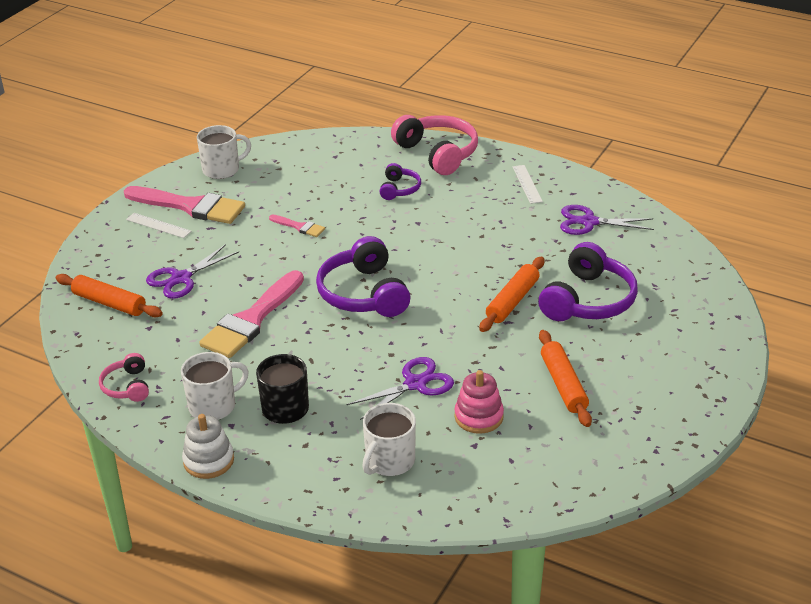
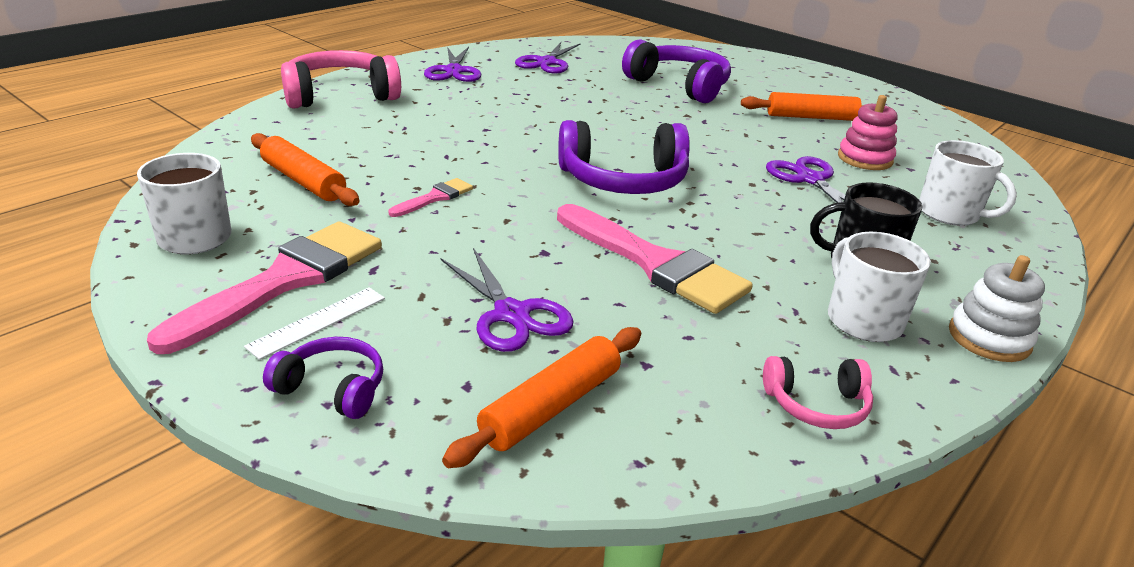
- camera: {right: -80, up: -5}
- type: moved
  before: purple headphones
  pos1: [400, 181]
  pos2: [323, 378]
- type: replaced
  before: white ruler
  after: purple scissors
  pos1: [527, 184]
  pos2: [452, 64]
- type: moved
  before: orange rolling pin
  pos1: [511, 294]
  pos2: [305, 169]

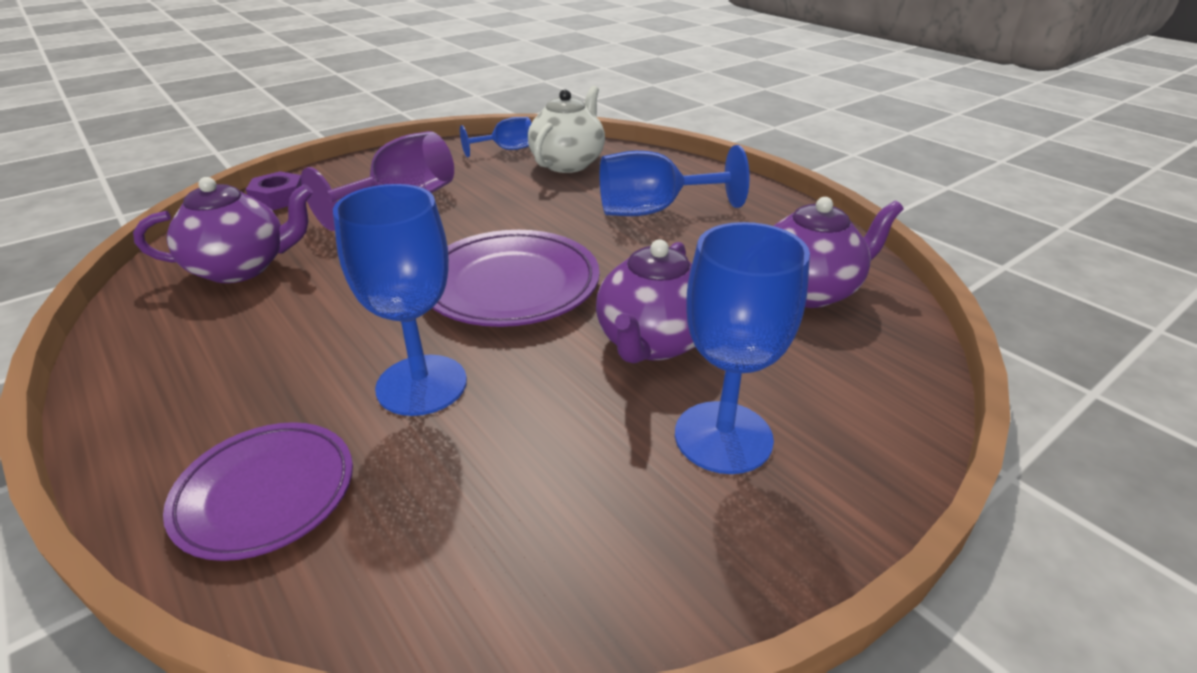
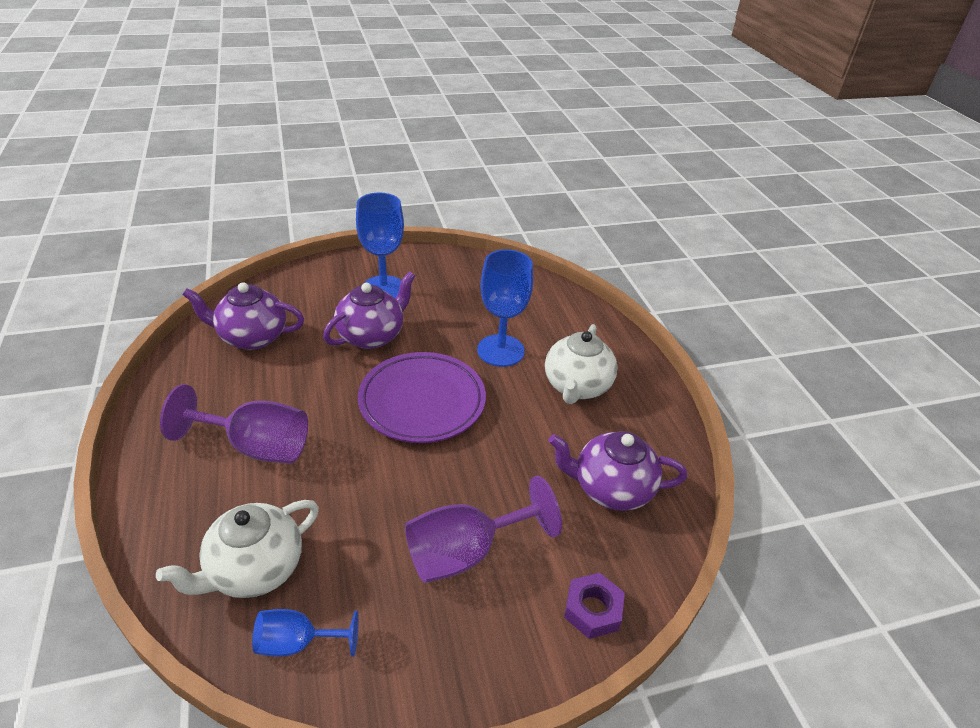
- camera: {right: -160, up: 5}
- type: recoloured
  before: blue goblet
  after: purple goblet
  pos1: [675, 180]
  pos2: [234, 424]
- type: removed
  before: purple plate
  pos1: [258, 491]
- type: added
  after: white teapot
  pos2: [581, 364]

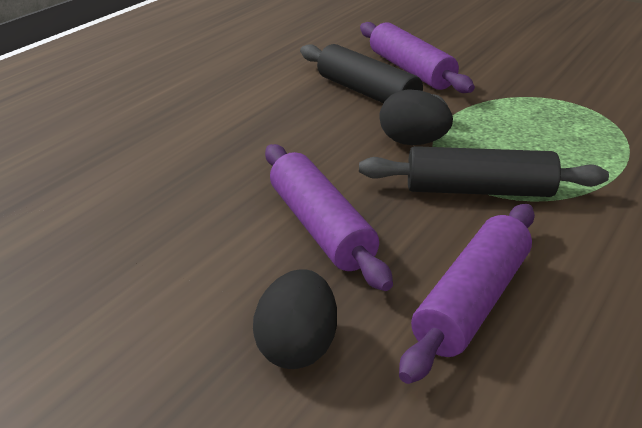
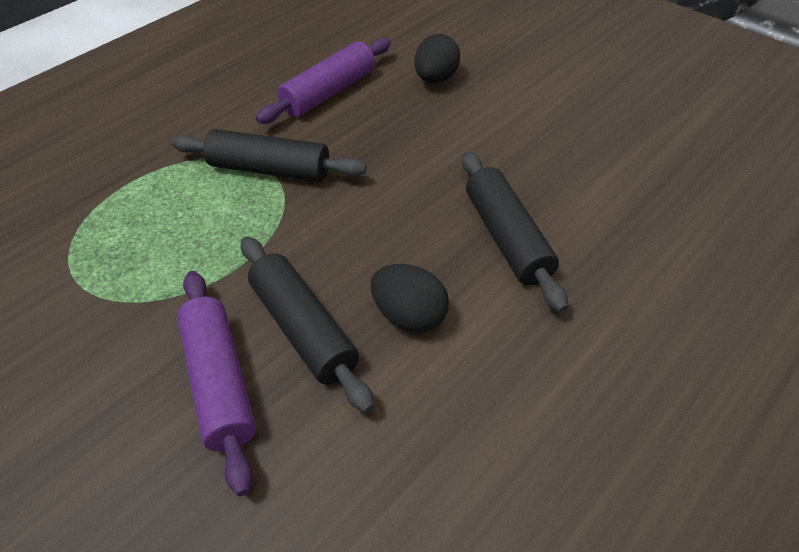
- camera: {right: -170, up: 15}
- type: moved
  before: black egg
  pos1: [416, 117]
  pos2: [409, 298]
- type: removed
  before: purple rolling pin
  pos1: [329, 217]
- type: added
  after: black rolling pin
  pos2: [515, 232]

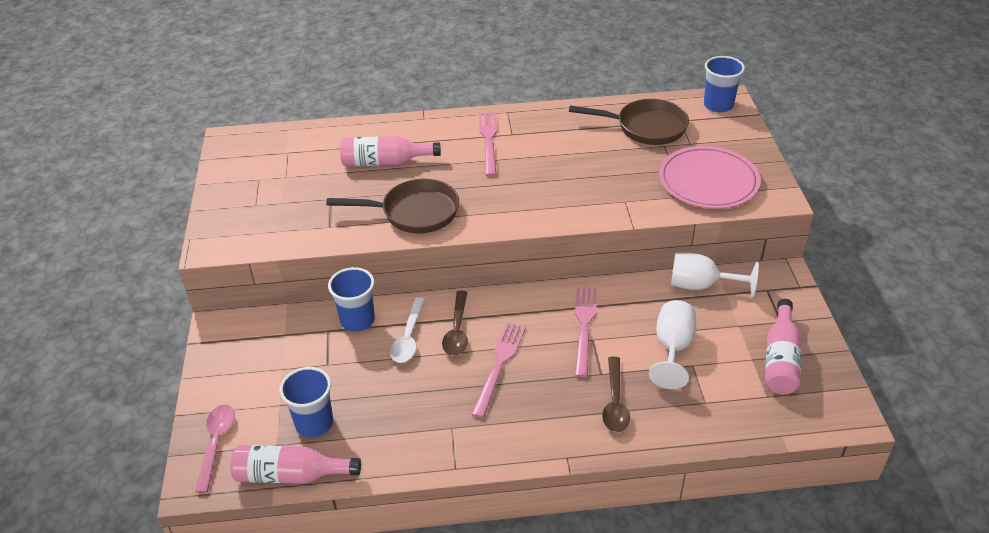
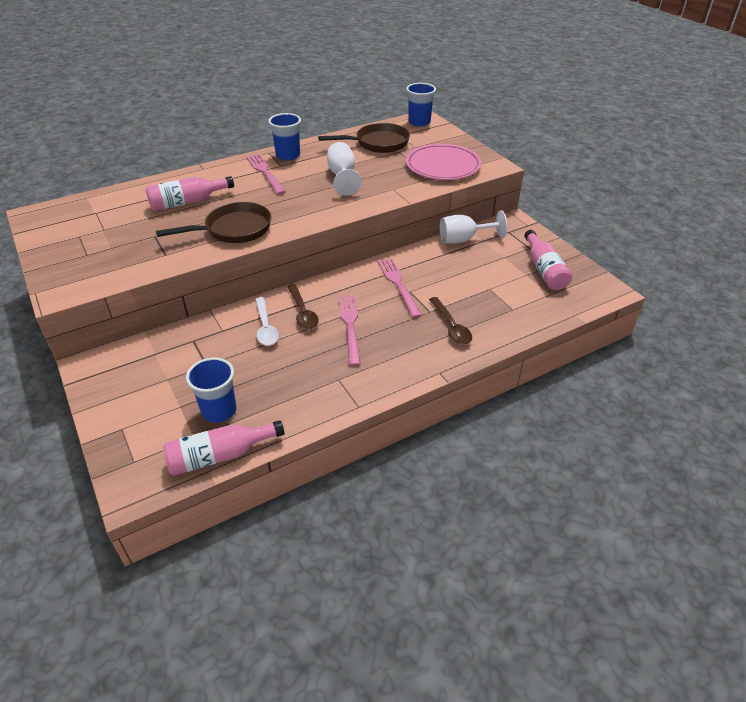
- camera: {right: -25, up: 0}
- type: moved
  before: blue cup
  pos1: [351, 299]
  pos2: [284, 137]
- type: moved
  before: white goblet
  pos1: [672, 344]
  pos2: [344, 169]
- type: removed
  before: pink spoon
  pos1: [215, 448]

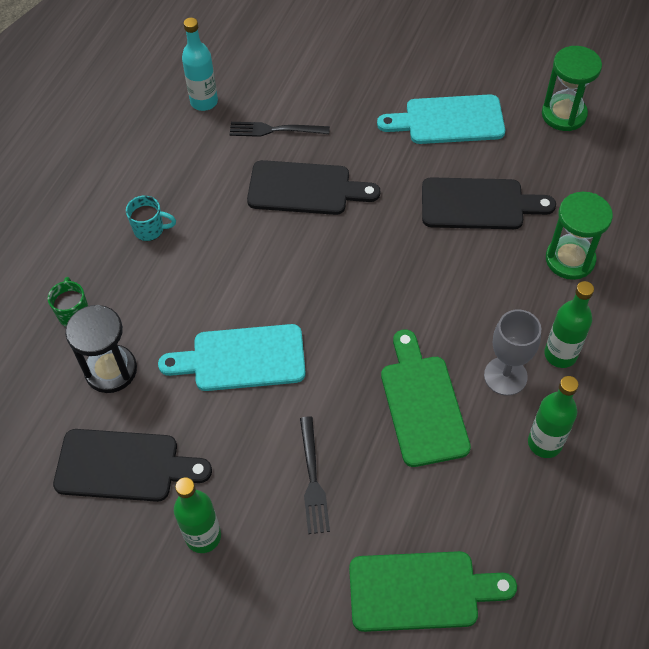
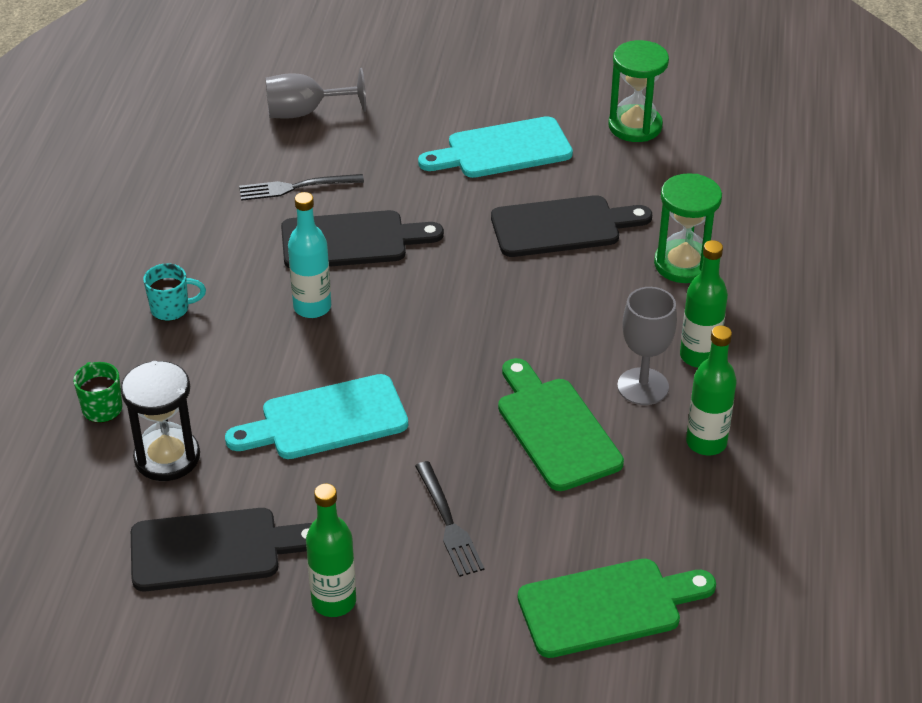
- camera: {right: -15, up: -15}
- type: moved
  before: turquoise bottle
  pos1: [200, 64]
  pos2: [309, 255]
- type: added
  after: grey goblet
  pos2: [315, 93]

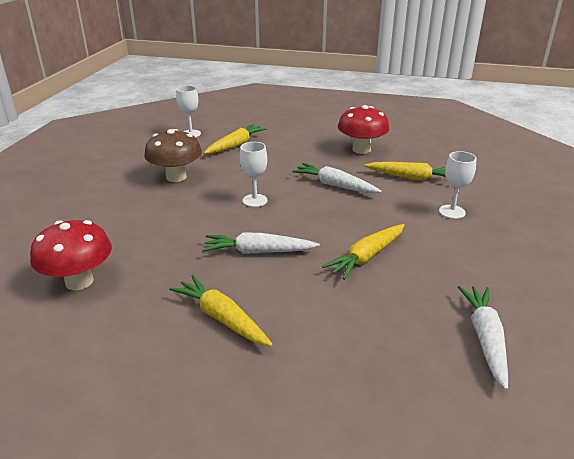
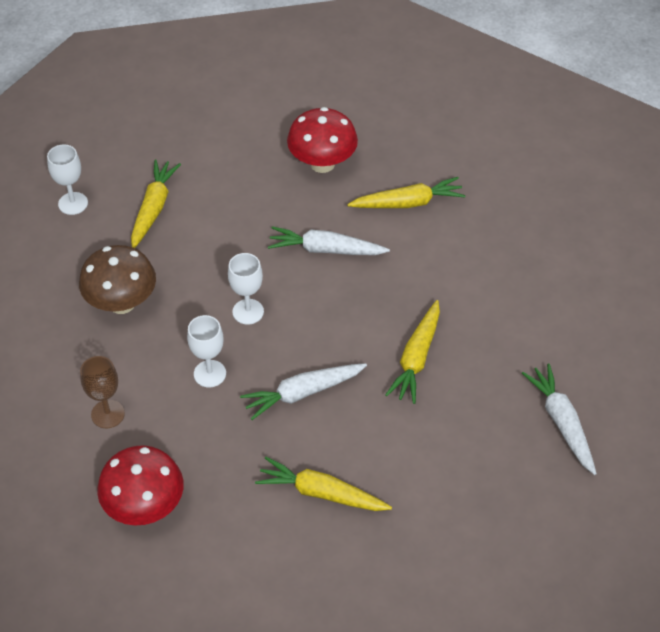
- camera: {right: -25, up: 20}
- type: moved
  before: white goblet
  pos1: [457, 185]
  pos2: [206, 351]
- type: added
  after: brown goblet
  pos2: [102, 392]

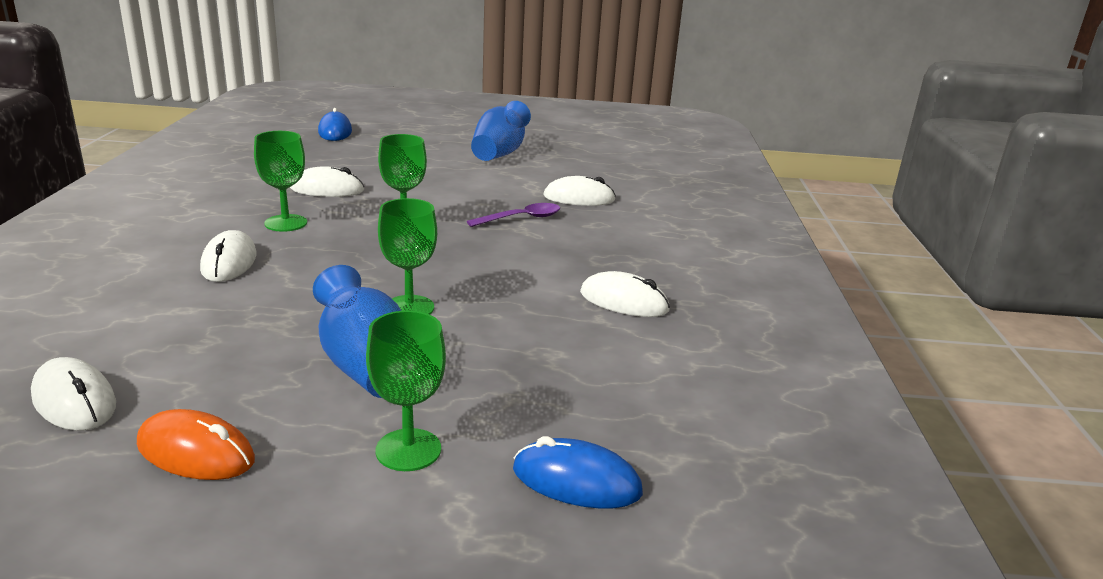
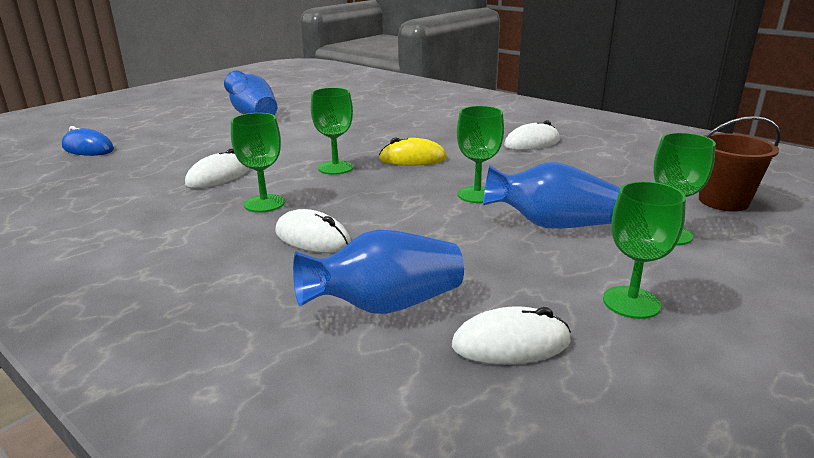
- camera: {right: -50, up: 0}
- type: removed
  before: white mouse
  pos1: [580, 191]
- type: removed
  before: purple spoon
  pos1: [513, 215]
- type: replaced
  before: orange mouse
  after: green goblet
  pos1: [196, 444]
  pos2: [644, 250]
- type: replaced
  before: blue mouse
  after: brown bucket
  pos1: [578, 472]
  pos2: [740, 163]
- type: added
  after: yellow mouse
  pos2: [413, 152]
- type: added
  after: blue vase
  pos2: [378, 272]

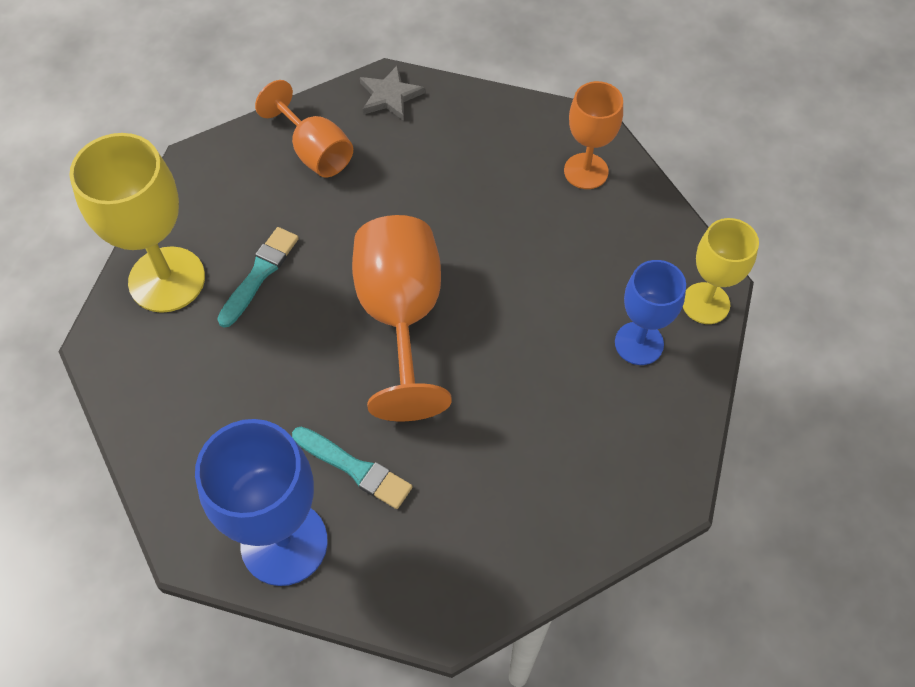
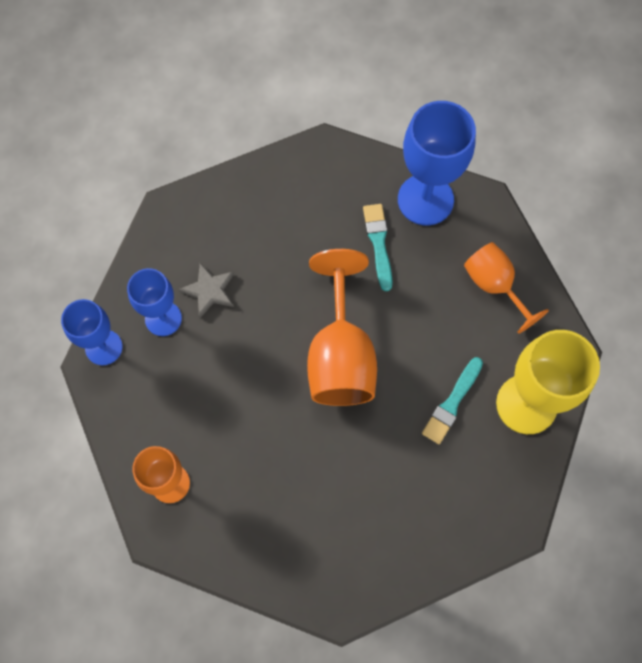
- camera: {right: -175, up: 10}
- type: moved
  before: grey star
  pos1: [392, 93]
  pos2: [206, 290]
- type: moved
  before: orange goblet
  pos1: [304, 128]
  pos2: [506, 288]
- type: recoloured
  before: yellow goblet
  after: blue goblet
  pos1: [721, 271]
  pos2: [92, 332]
- type: turned
  before: turquoise brush
  pos1: [352, 468]
  pos2: [378, 247]
  turn: 45

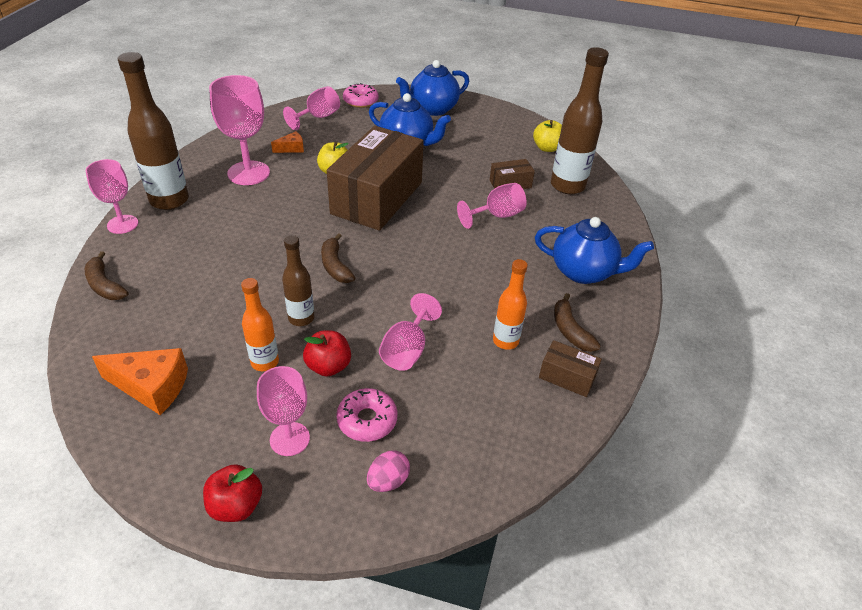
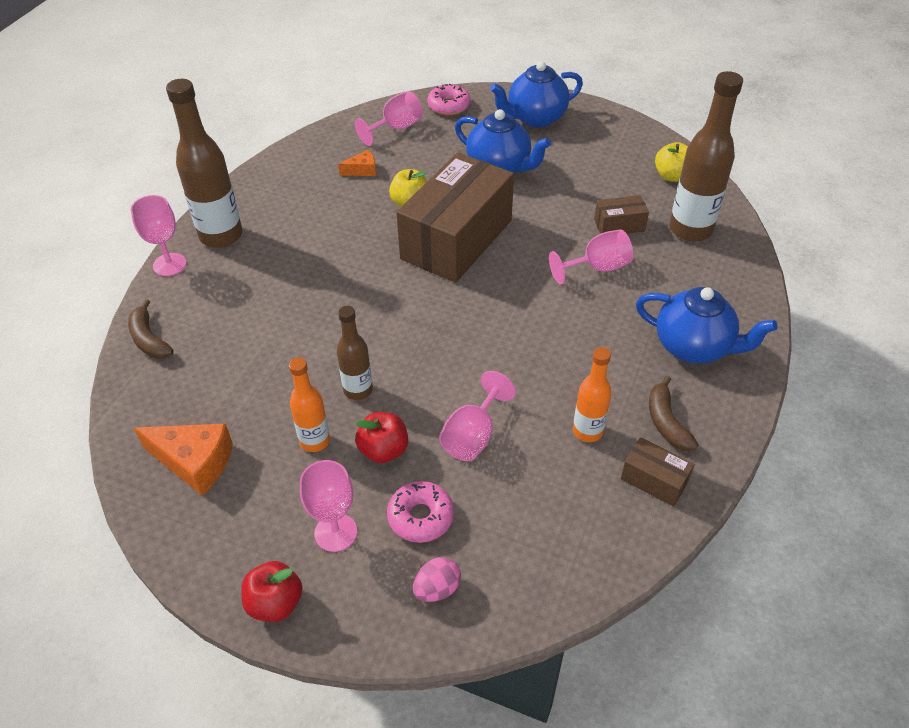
- camera: {right: 10, up: 5}
- type: removed
  before: pink goblet
  pos1: [239, 130]
- type: removed
  before: brown banana
  pos1: [338, 258]

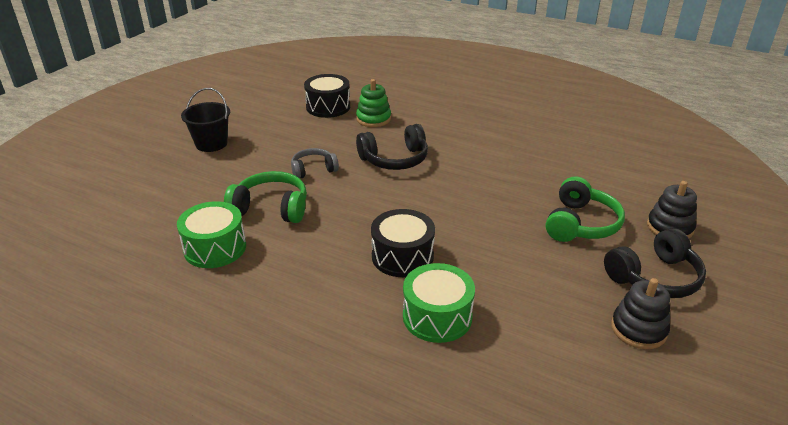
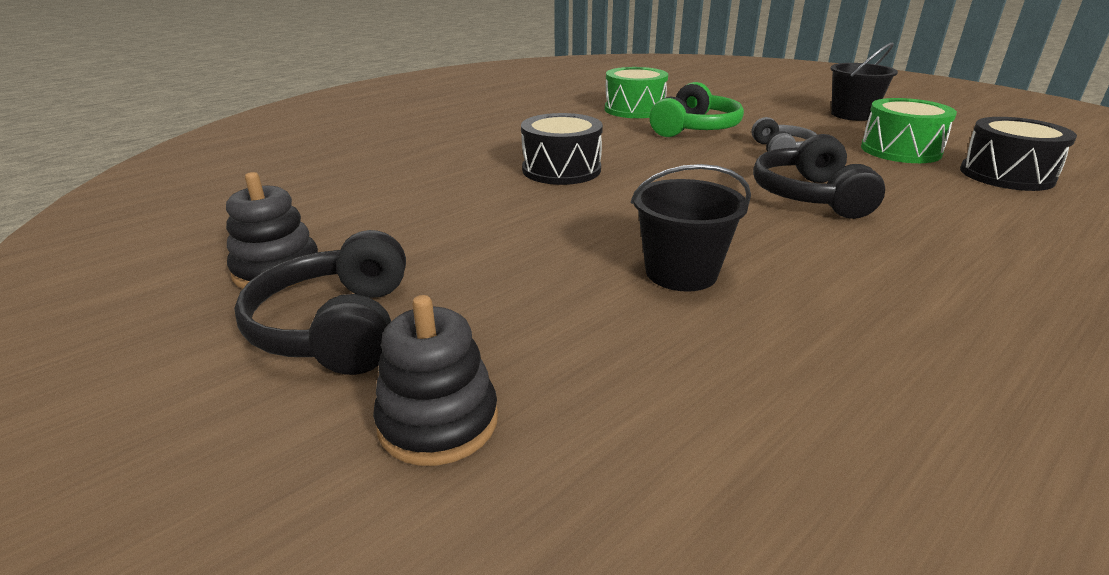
- camera: {right: 110, up: -5}
- type: removed
  before: green stacking toy
  pos1: [373, 103]
- type: removed
  before: green headphones
  pos1: [585, 209]
- type: moved
  before: green drum
  pos1: [439, 303]
  pos2: [909, 130]
- type: added
  after: black bucket
  pos2: [691, 228]

